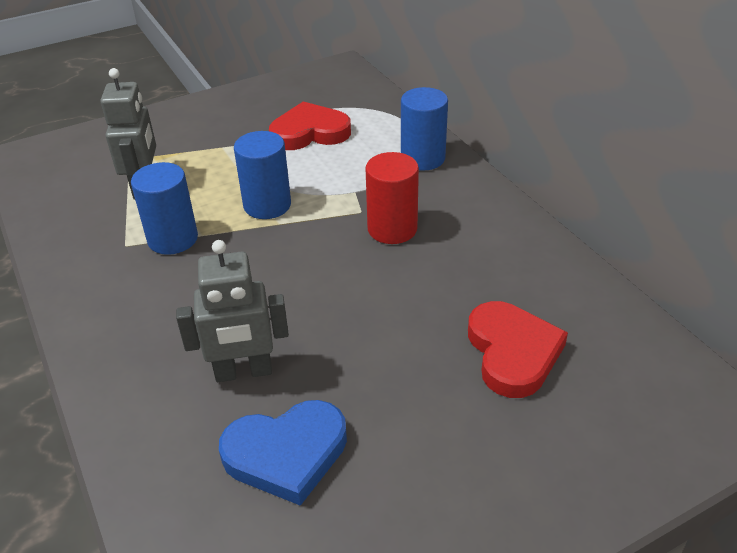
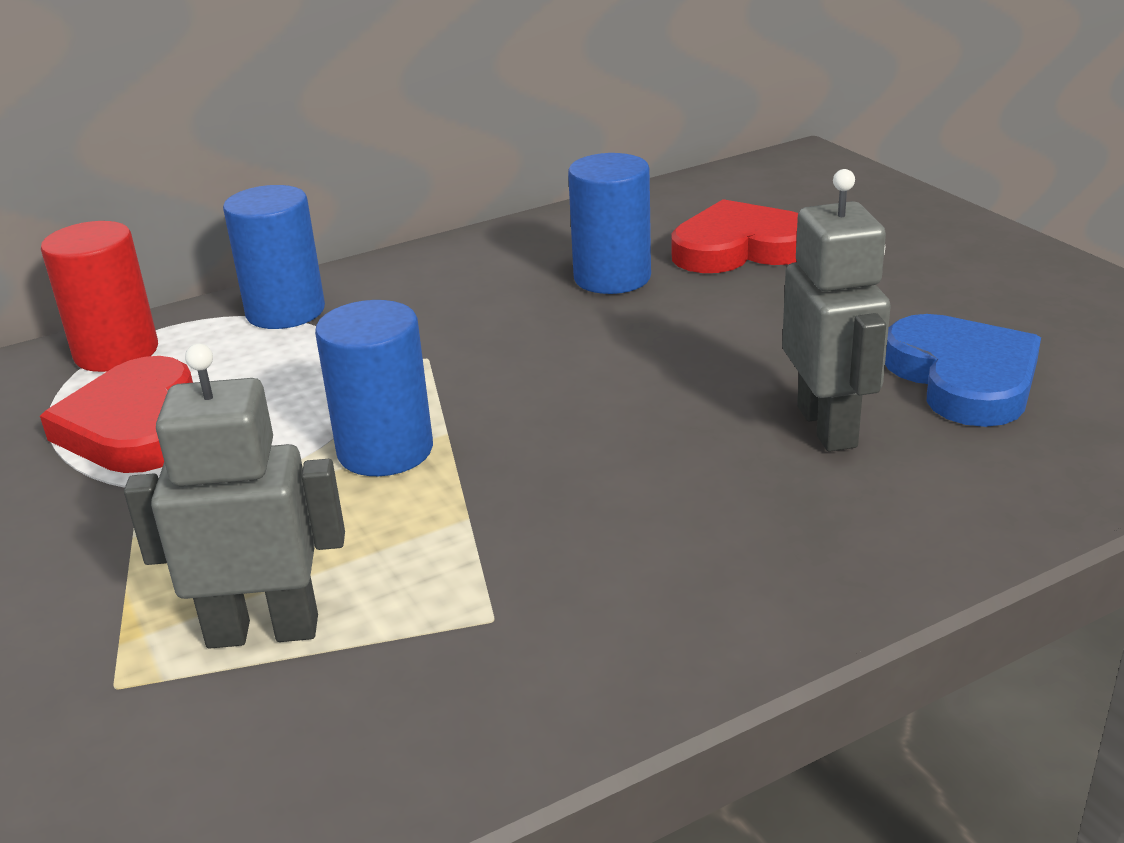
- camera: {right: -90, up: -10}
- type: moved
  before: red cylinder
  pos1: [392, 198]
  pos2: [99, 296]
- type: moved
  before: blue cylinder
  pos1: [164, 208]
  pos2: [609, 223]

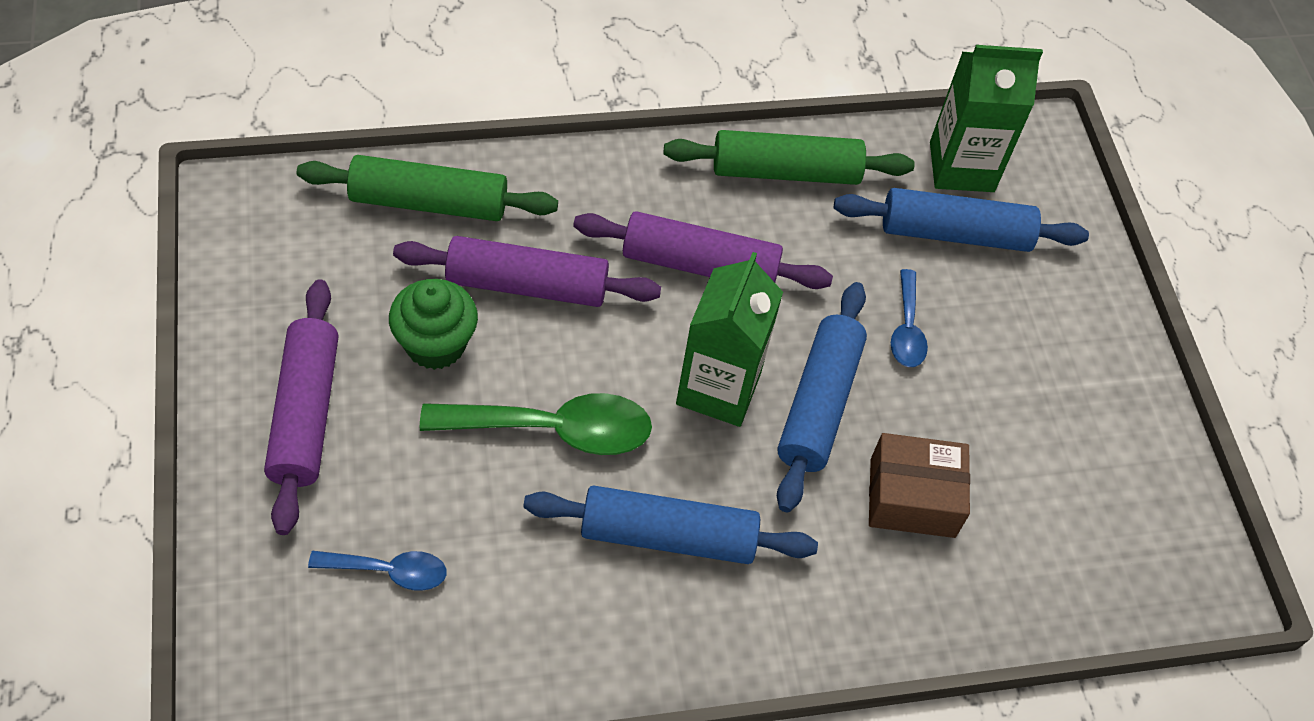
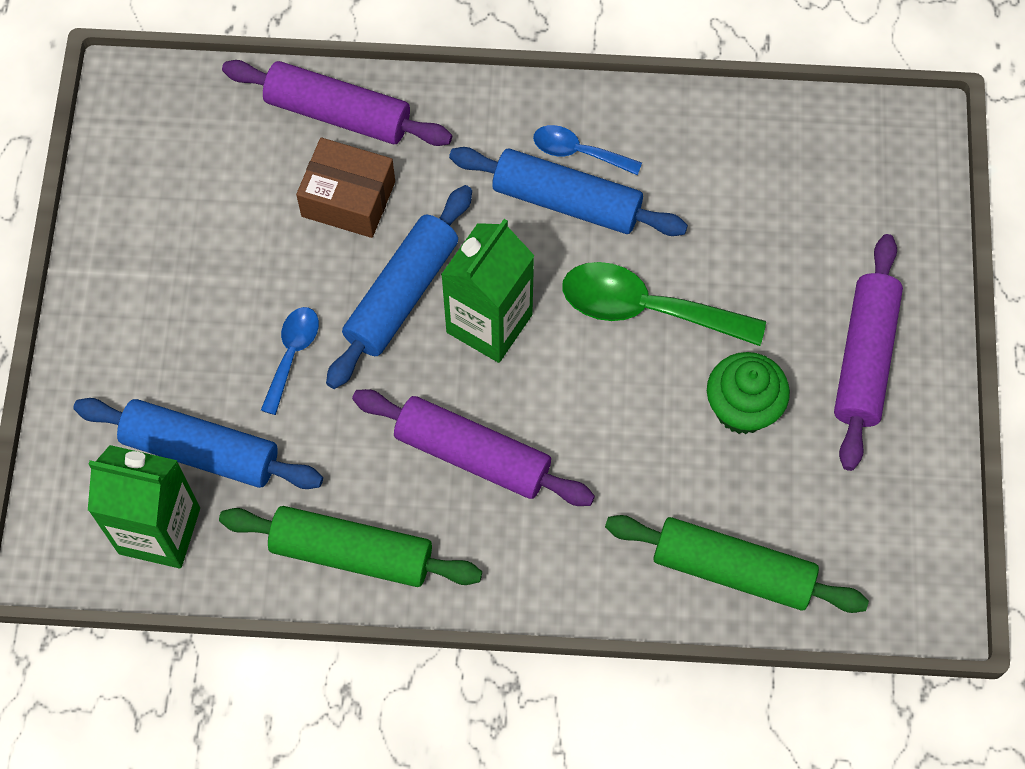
- camera: {right: -160, up: 10}
- type: moved
  before: purple rolling pin
  pos1: [527, 271]
  pos2: [337, 103]
- type: moved
  before: blue spoon
  pos1: [377, 571]
  pos2: [587, 150]

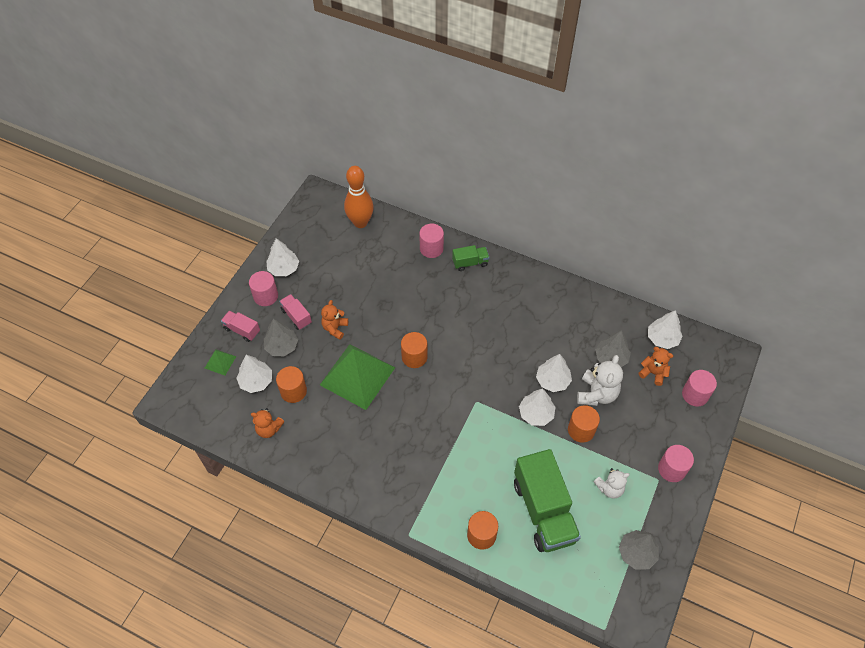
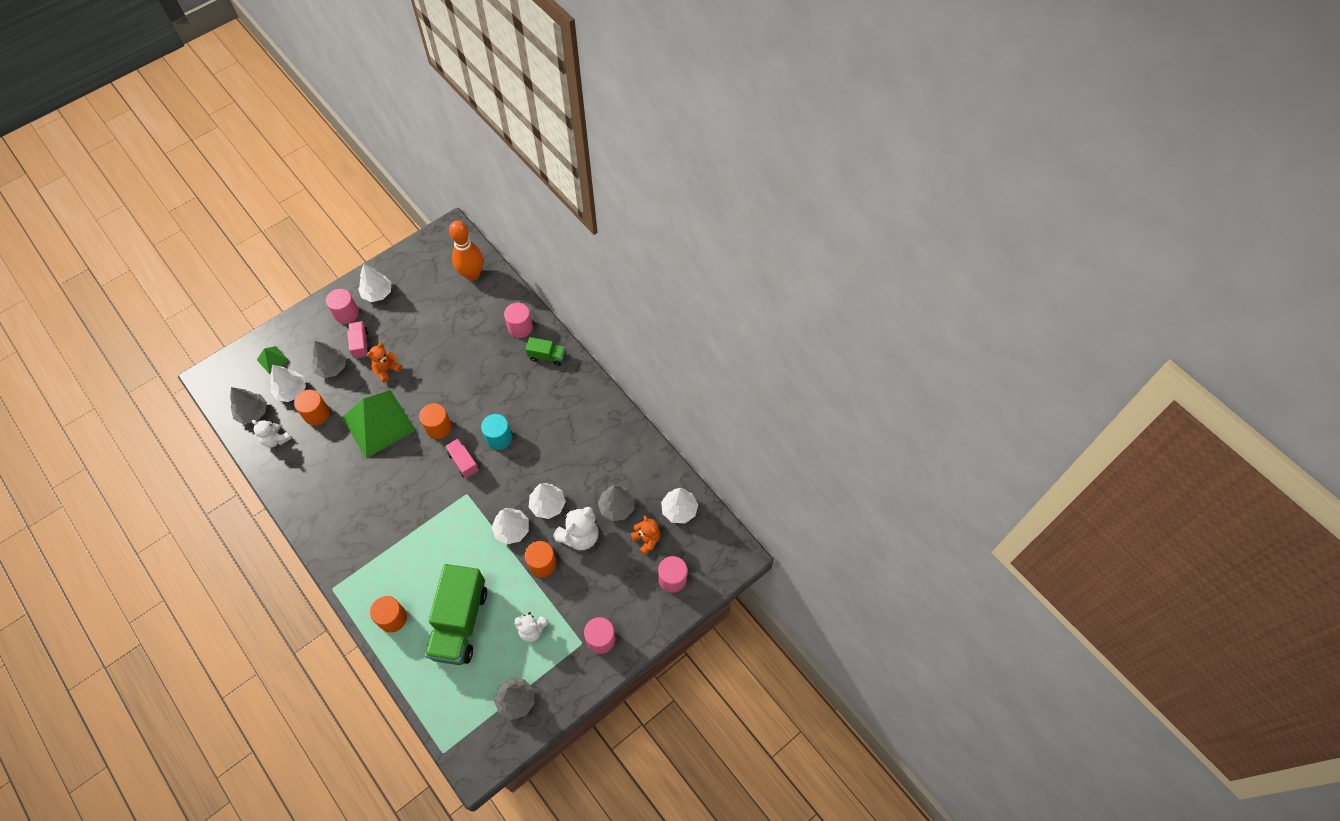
- camera: {right: 25, up: 5}
- type: moved
  before: pink truck
  pos1: [240, 326]
  pos2: [462, 458]
- type: recoloured
  before: orange teddy bear
  after: white teddy bear
  pos1: [267, 423]
  pos2: [271, 434]
- type: added
  after: grey tree
  pos2: [248, 405]
- type: added
  after: turquoise cylinder
  pos2: [496, 432]

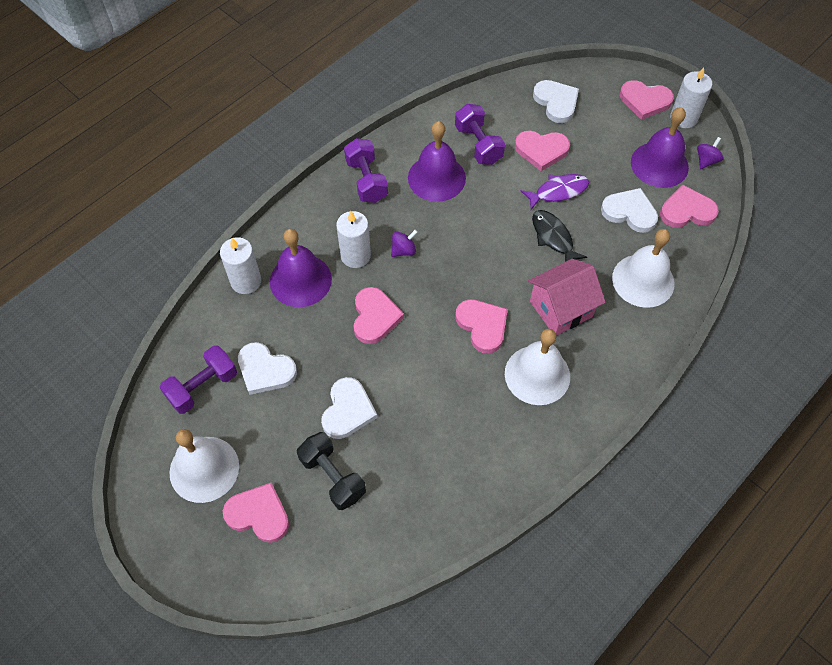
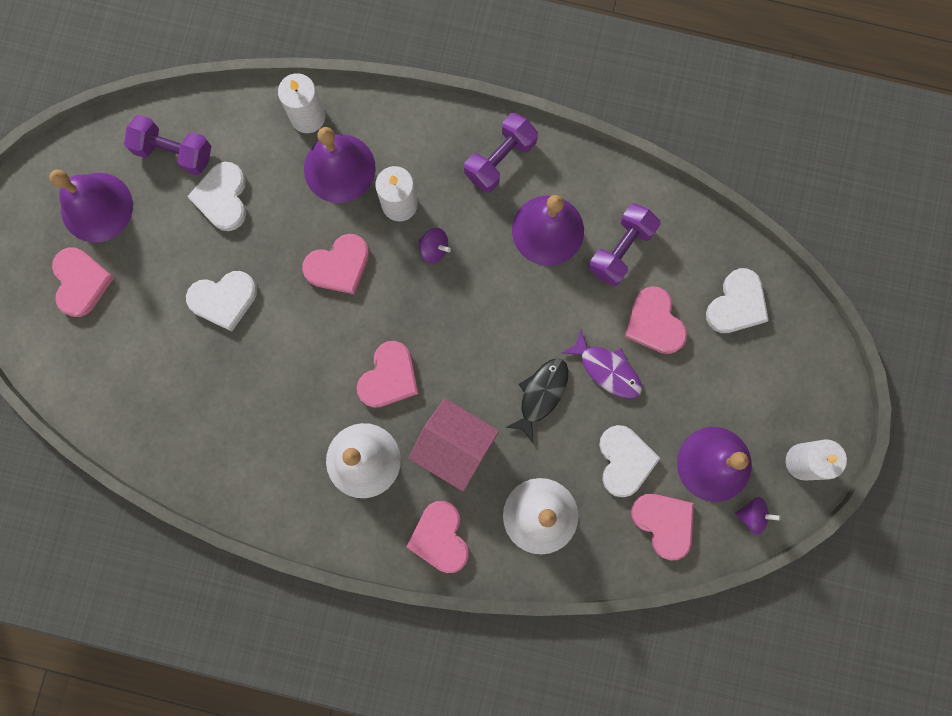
- camera: {right: 60, up: 20}
- type: moved
  before: pink heart
  pos1: [647, 100]
  pos2: [437, 537]
- type: recoloured
  before: white bell
  after: purple bell
  pos1: [204, 466]
  pos2: [91, 206]
- type: removed
  before: black dumbbell
  pos1: [331, 471]

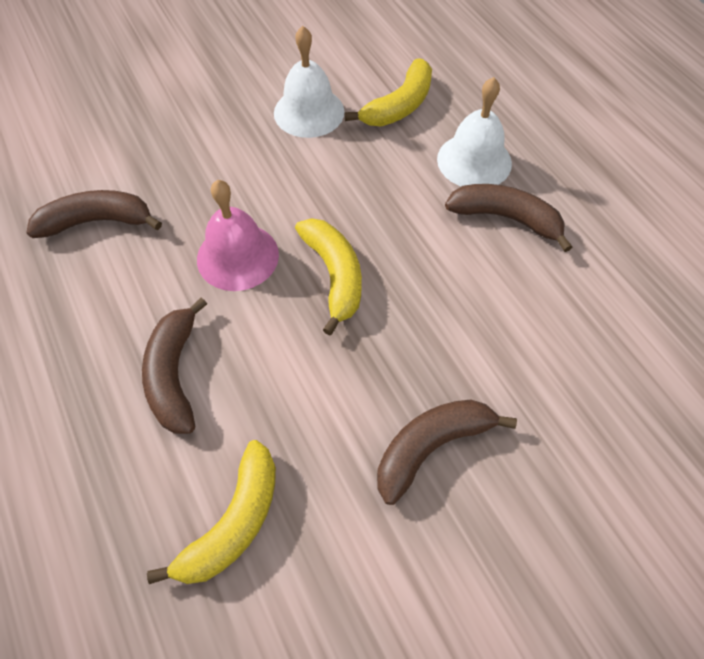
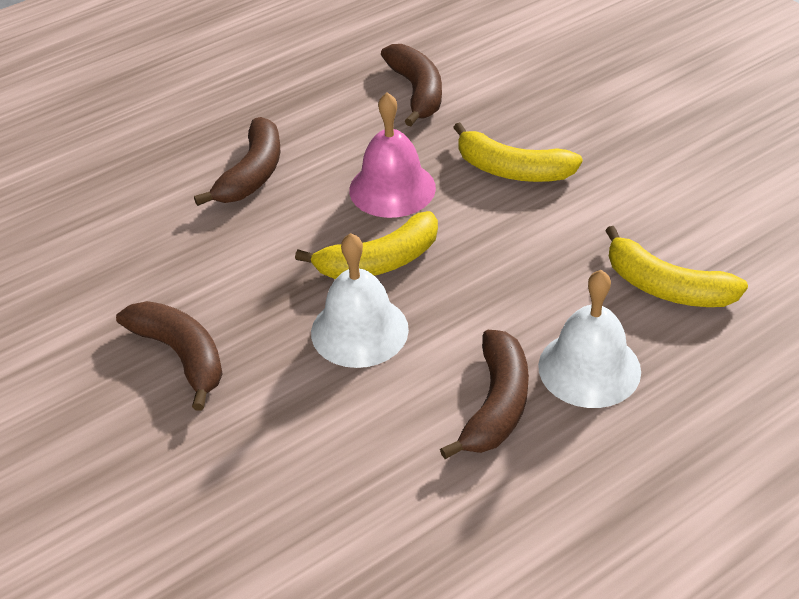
- camera: {right: 85, up: -15}
- type: moved
  before: white bell
  pos1: [309, 82]
  pos2: [360, 300]
- type: turned
  before: brown banana
  pos1: [174, 366]
  pos2: [237, 161]
  turn: 120
- type: moved
  before: yellow banana
  pos1: [211, 512]
  pos2: [518, 152]

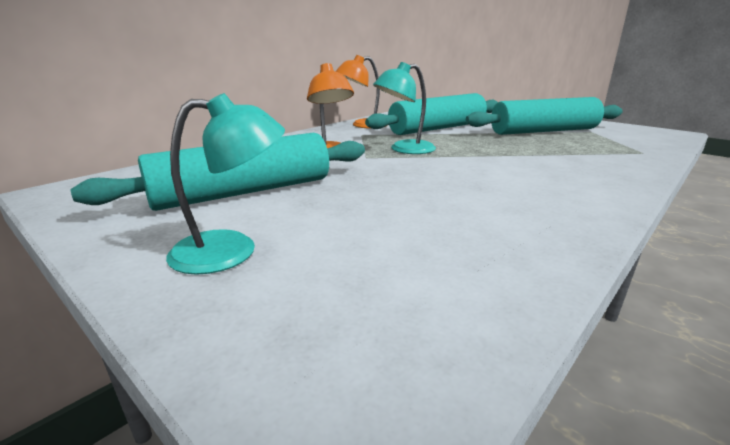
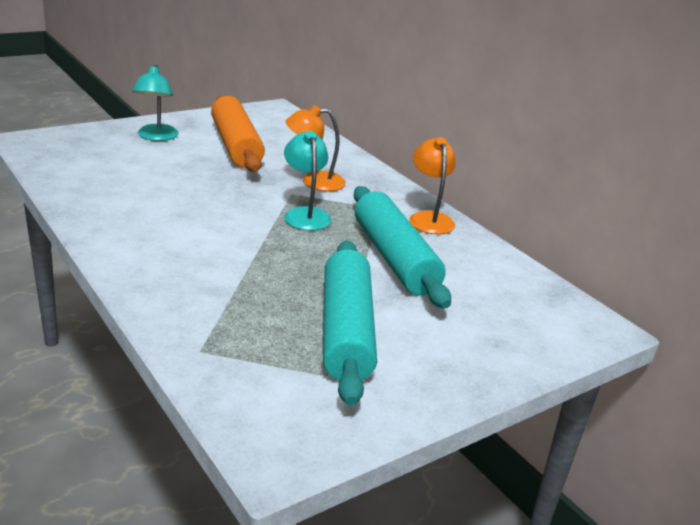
- camera: {right: 100, up: 5}
- type: recoloured
  before: turquoise rolling pin
  after: orange rolling pin
  pos1: [217, 172]
  pos2: [238, 133]

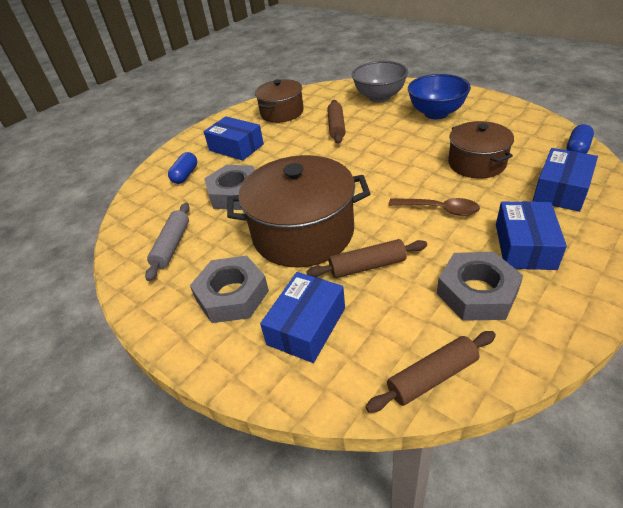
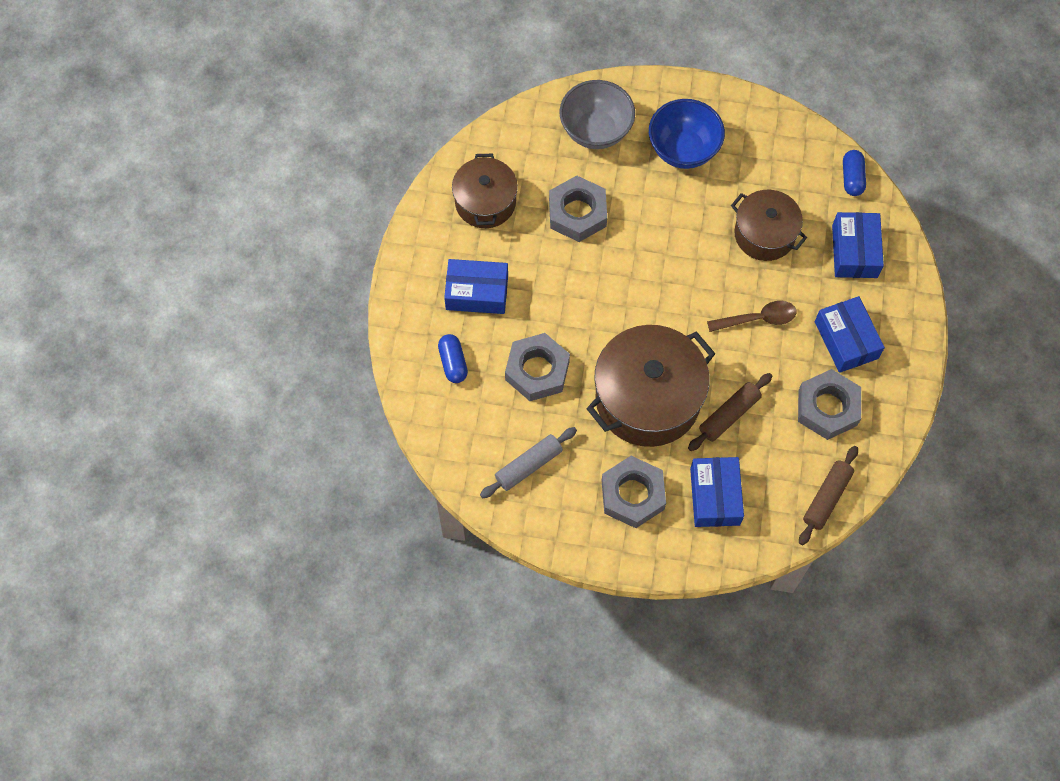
- camera: {right: -35, up: 25}
- type: replaced
  before: brown rolling pin
  after: grey nut
  pos1: [336, 122]
  pos2: [578, 209]
- type: turned
  before: grey rolling pin
  pos1: [167, 242]
  pos2: [528, 462]
  turn: 75

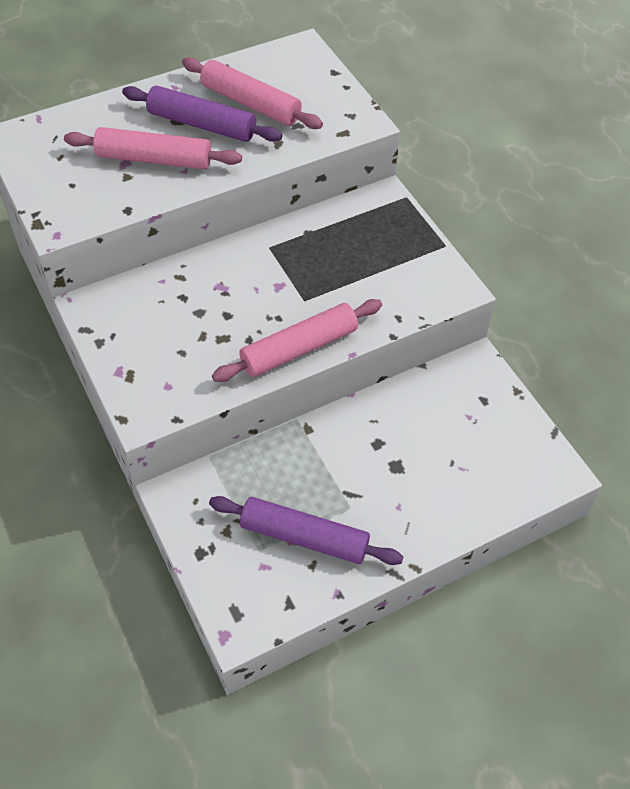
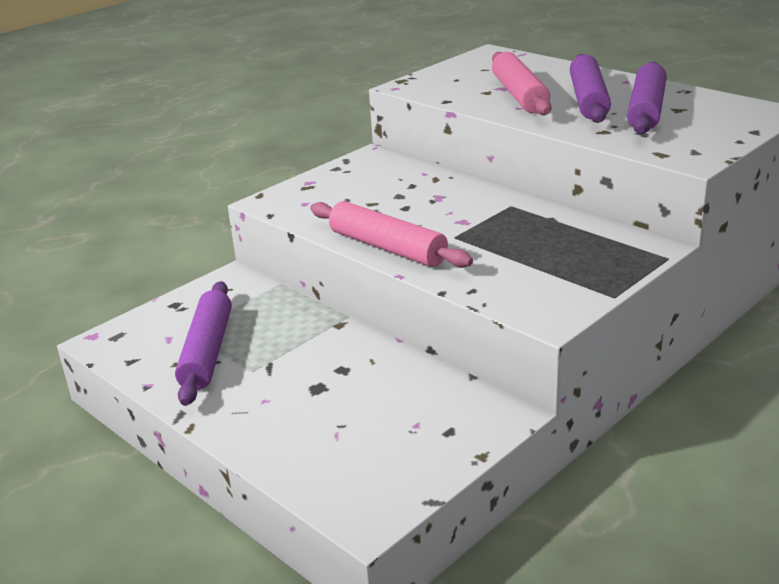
- camera: {right: 75, up: -25}
- type: recoloured
  before: pink rolling pin
  after: purple rolling pin
  pos1: [252, 93]
  pos2: [647, 98]

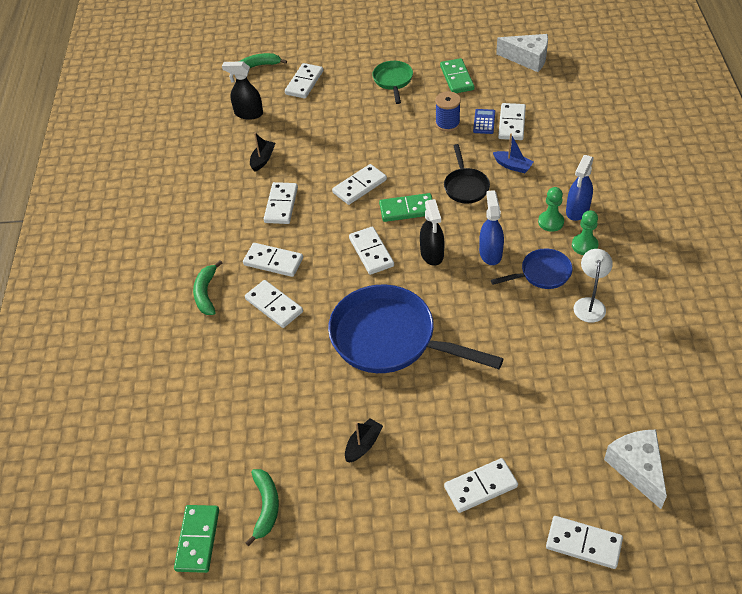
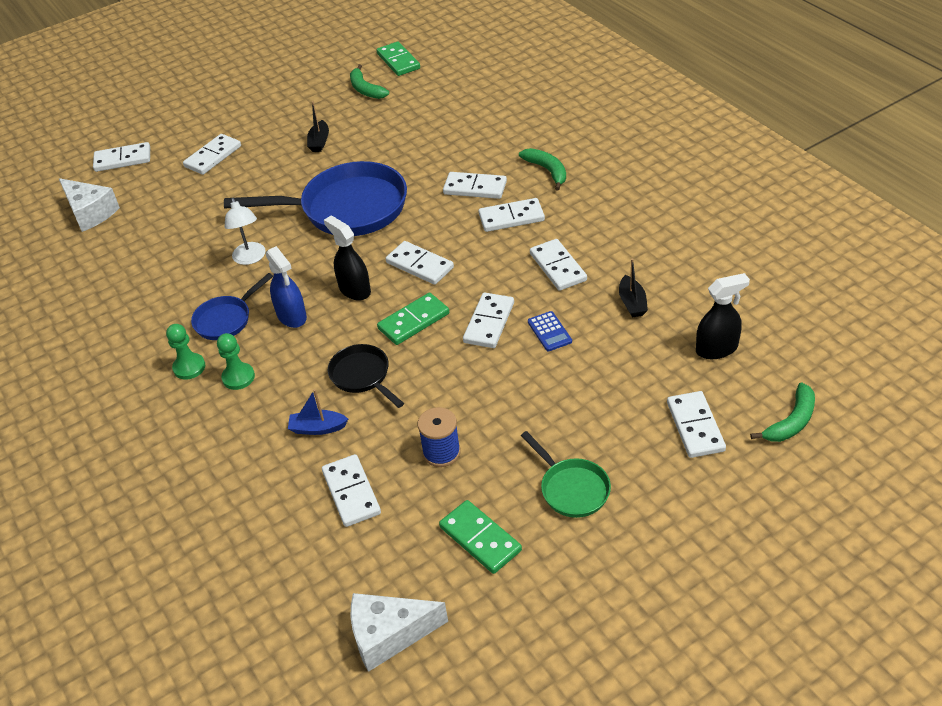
- camera: {right: 150, up: -5}
- type: moved
  before: blue calculator
  pos1: [484, 121]
  pos2: [550, 331]
- type: removed
  before: blue spray bottle
  pos1: [580, 188]
- type: moved
  before: white lamp
  pos1: [593, 286]
  pos2: [245, 231]

